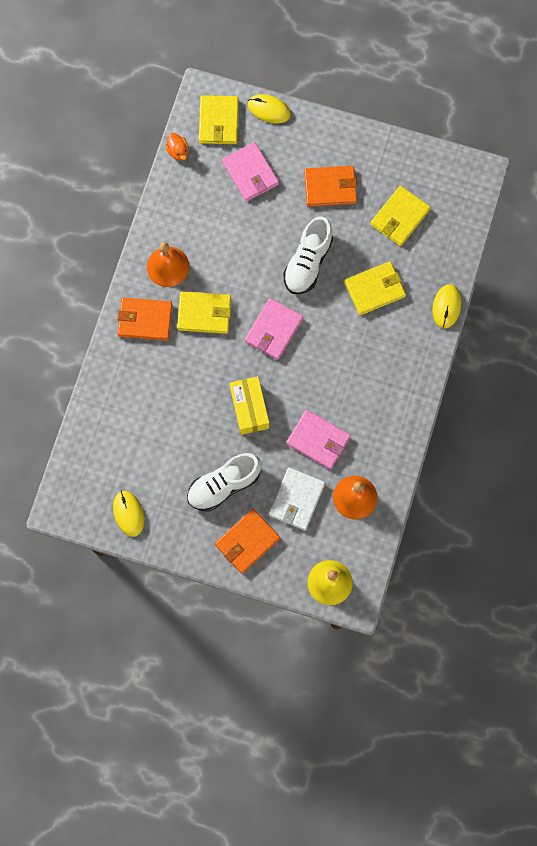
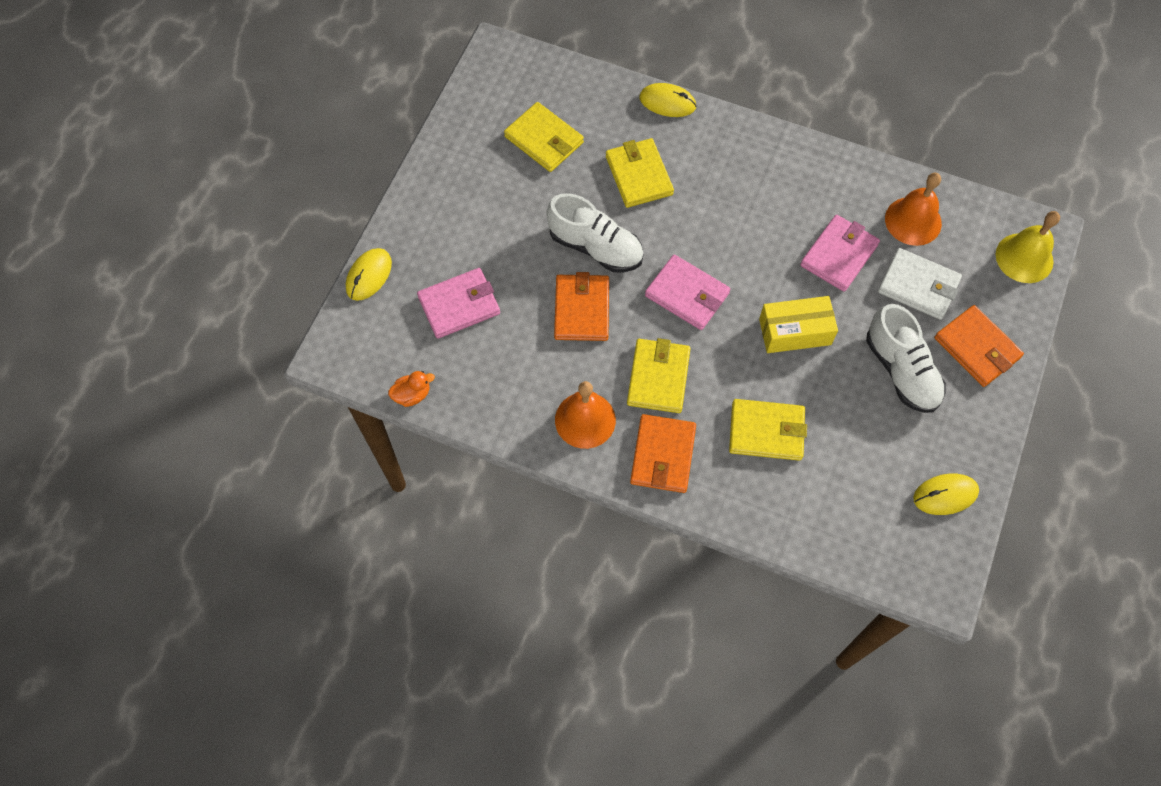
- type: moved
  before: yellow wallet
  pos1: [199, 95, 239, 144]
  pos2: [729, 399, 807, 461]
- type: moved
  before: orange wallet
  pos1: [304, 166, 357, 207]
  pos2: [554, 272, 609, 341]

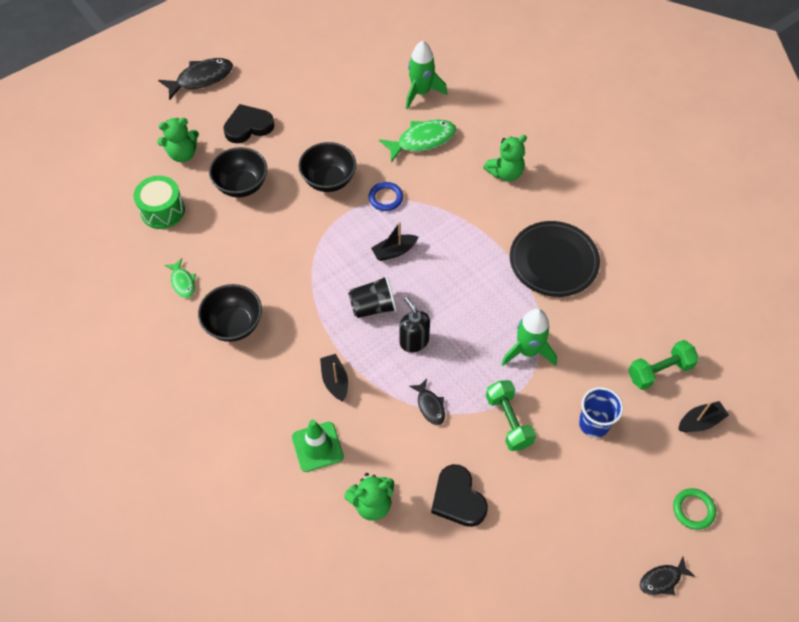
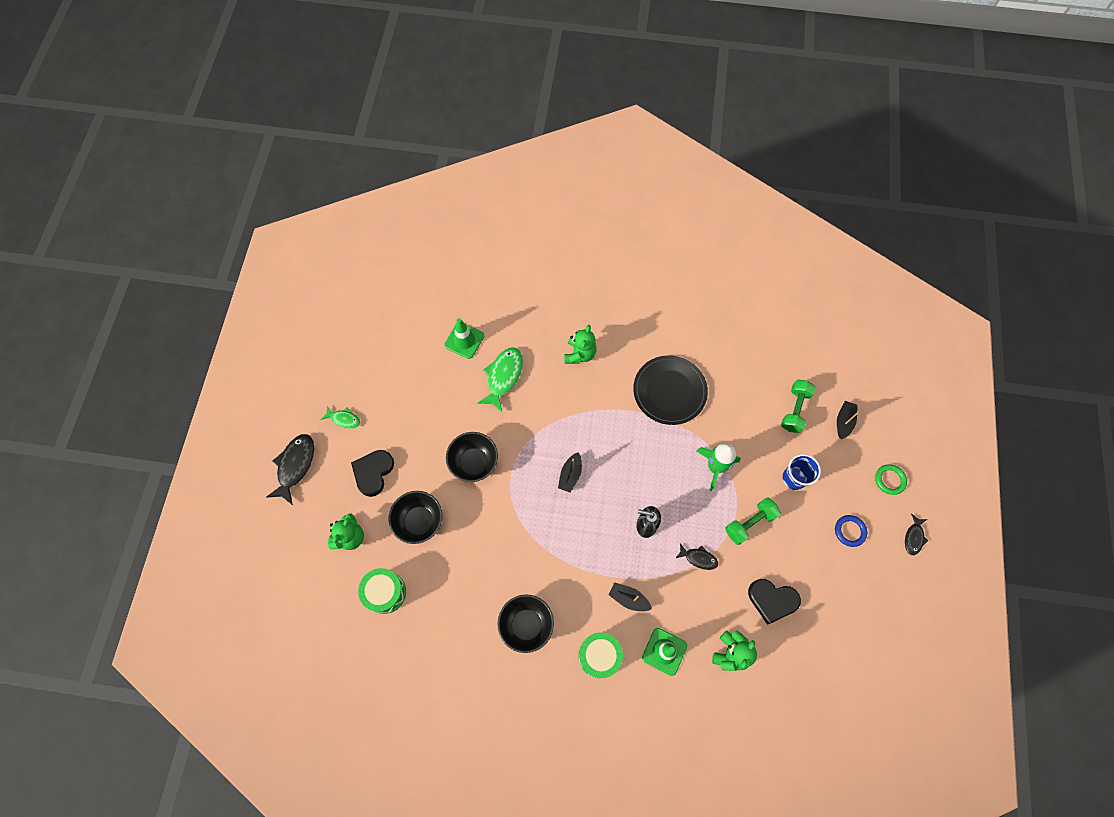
- type: replaced
  before: green rocket
  after: green traffic cone
  pos1: [406, 41, 447, 110]
  pos2: [444, 318, 484, 359]
- type: moved
  before: blue ring
  pos1: [369, 182, 403, 211]
  pos2: [835, 515, 867, 547]
- type: moved
  before: green fish
  pos1: [165, 258, 196, 298]
  pos2: [321, 406, 360, 429]
- type: removed
  before: black cup
  pos1: [348, 275, 397, 318]
- type: turned
  before: green dumbbell
  pos1: [486, 380, 536, 451]
  pos2: [725, 497, 781, 545]
  turn: -60
- type: added
  after: green drum
  pos2: [579, 632, 623, 678]

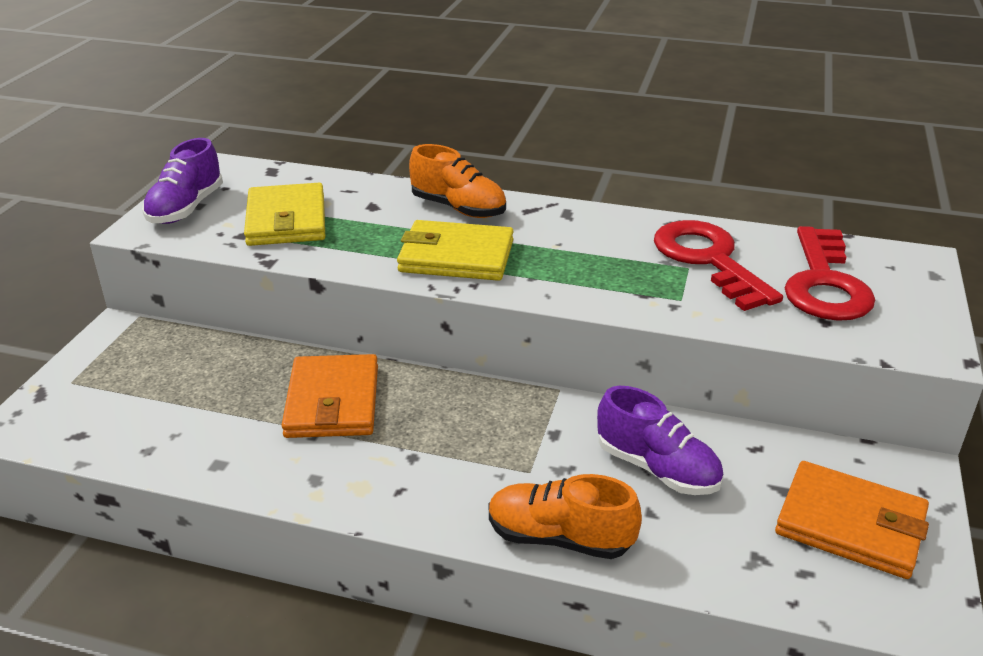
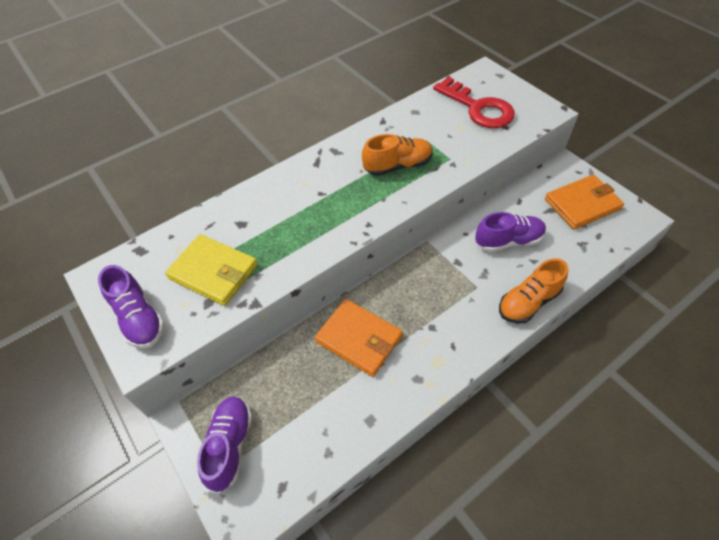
- type: moved
  before: orange shoe
  pos1: [409, 144, 506, 218]
  pos2: [362, 134, 433, 176]
- type: removed
  before: yellow wallet
  pos1: [397, 220, 514, 281]
- type: removed
  before: red key
  pos1: [654, 220, 783, 311]
- type: added
  after: purple shoe
  pos2: [197, 396, 252, 492]

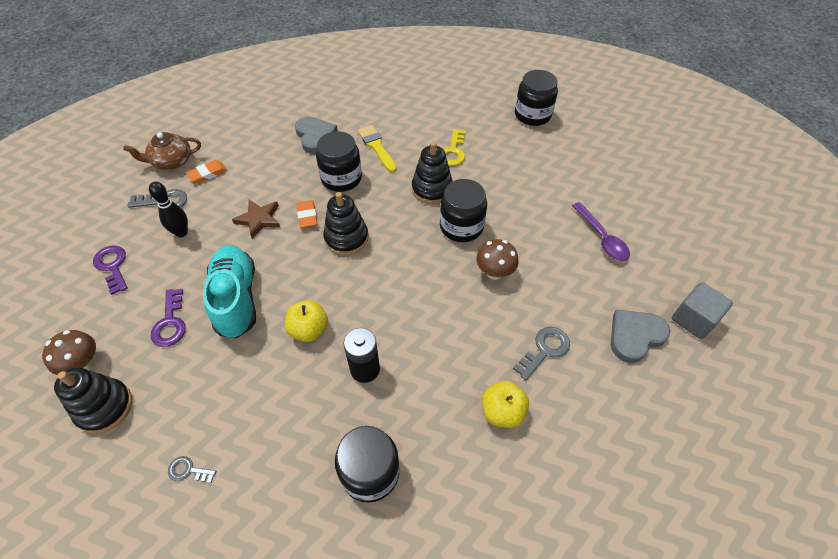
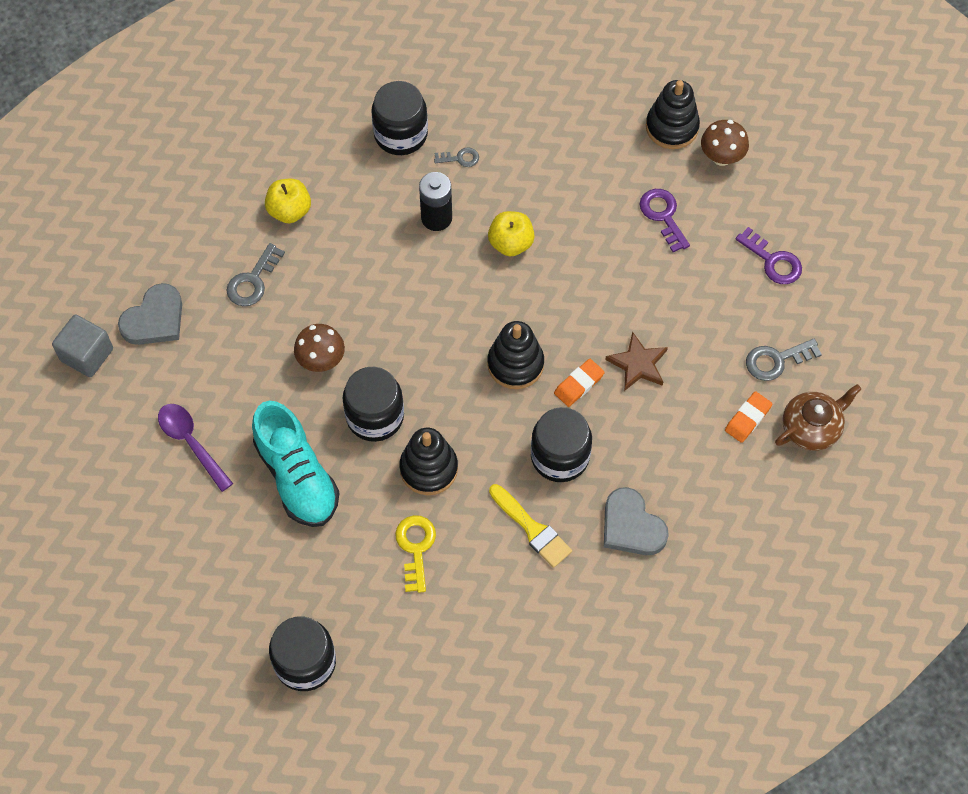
- type: removed
  before: black bowling pin
  pos1: [149, 182, 188, 237]
- type: turned
  before: orange eraser
  pos1: [297, 200, 318, 228]
  pos2: [554, 359, 605, 407]
  turn: 75
- type: moved
  before: turquoise shoe
  pos1: [203, 246, 256, 338]
  pos2: [252, 401, 340, 527]
- type: moved
  before: grey key
  pos1: [168, 456, 217, 483]
  pos2: [434, 147, 479, 167]

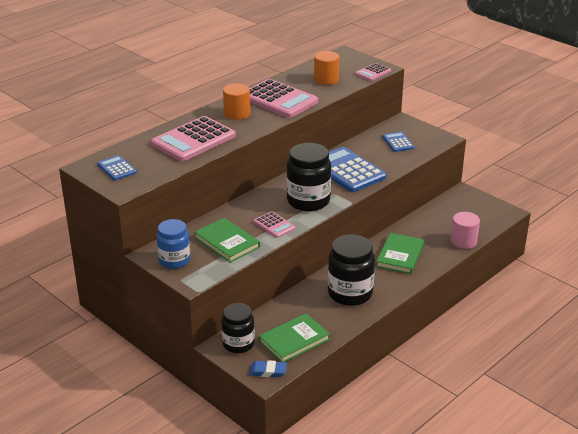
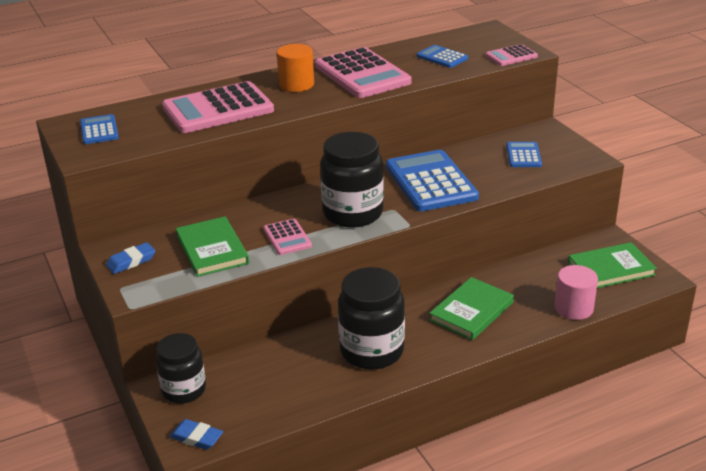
- type: replaced
  before: orange cylinder
  after: blue calculator
  pos1: [314, 51, 339, 85]
  pos2: [417, 45, 468, 68]
- type: replaced
  before: blue jar
  after: blue eraser
  pos1: [156, 219, 190, 269]
  pos2: [106, 242, 155, 274]
- type: moved
  before: green book
  pos1: [259, 314, 330, 362]
  pos2: [568, 242, 657, 288]

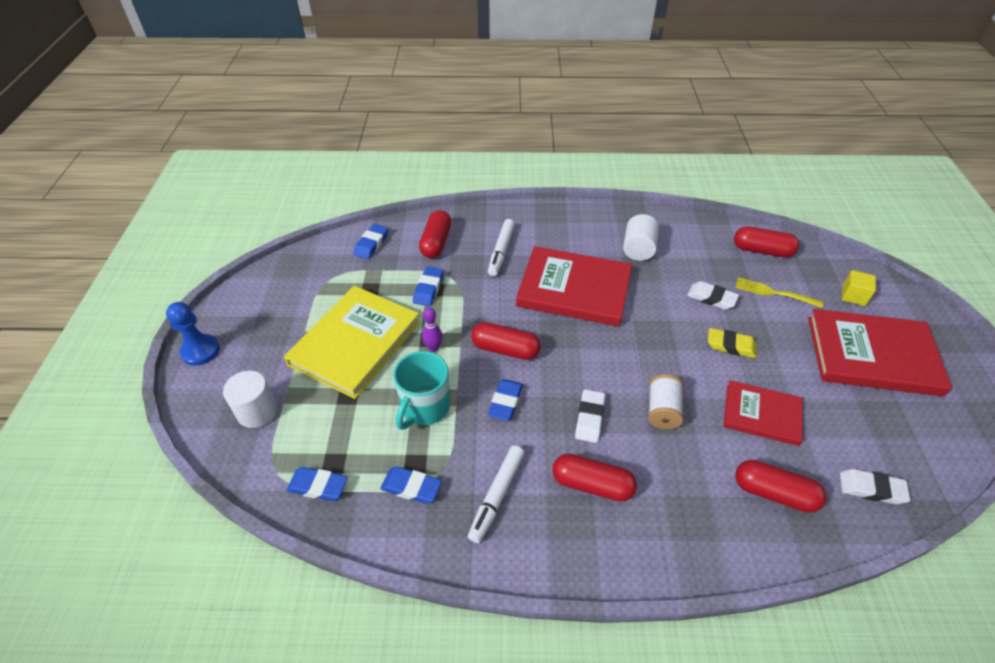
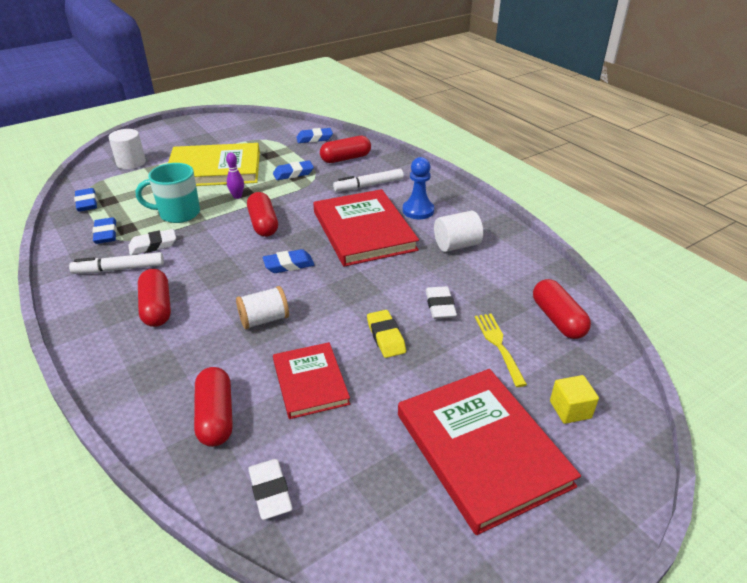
- type: moved
  before: blue pawn
  pos1: [166, 302, 220, 366]
  pos2: [403, 157, 434, 219]
- type: moved
  before: blue eraser
  pos1: [488, 379, 523, 421]
  pos2: [263, 249, 314, 273]
- type: moved
  before: white eraser
  pos1: [575, 389, 605, 443]
  pos2: [128, 229, 176, 255]

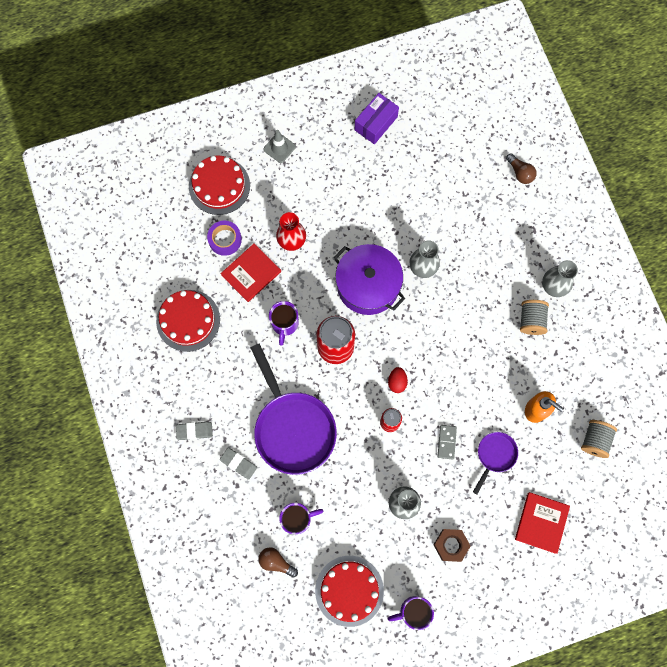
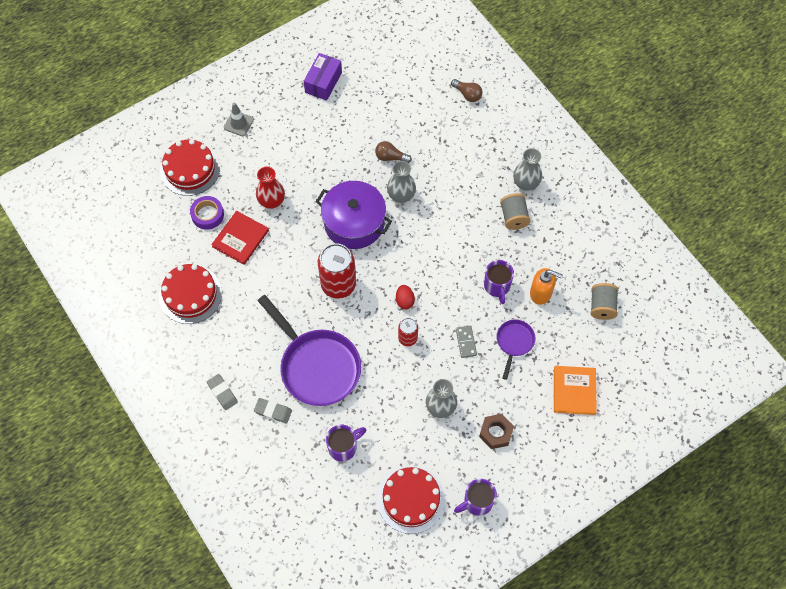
- type: moved
  before: purple mug
  pos1: [269, 301, 299, 346]
  pos2: [484, 260, 514, 304]
- type: turned
  before: grey eraser
  pos1: [176, 422, 213, 440]
  pos2: [207, 374, 238, 410]
  turn: 75
- type: recoloured
  before: red book
  after: orange book
  pos1: [515, 492, 570, 554]
  pos2: [554, 366, 597, 415]
- type: moved
  before: brown light bulb
  pos1: [258, 547, 298, 578]
  pos2: [375, 141, 412, 163]

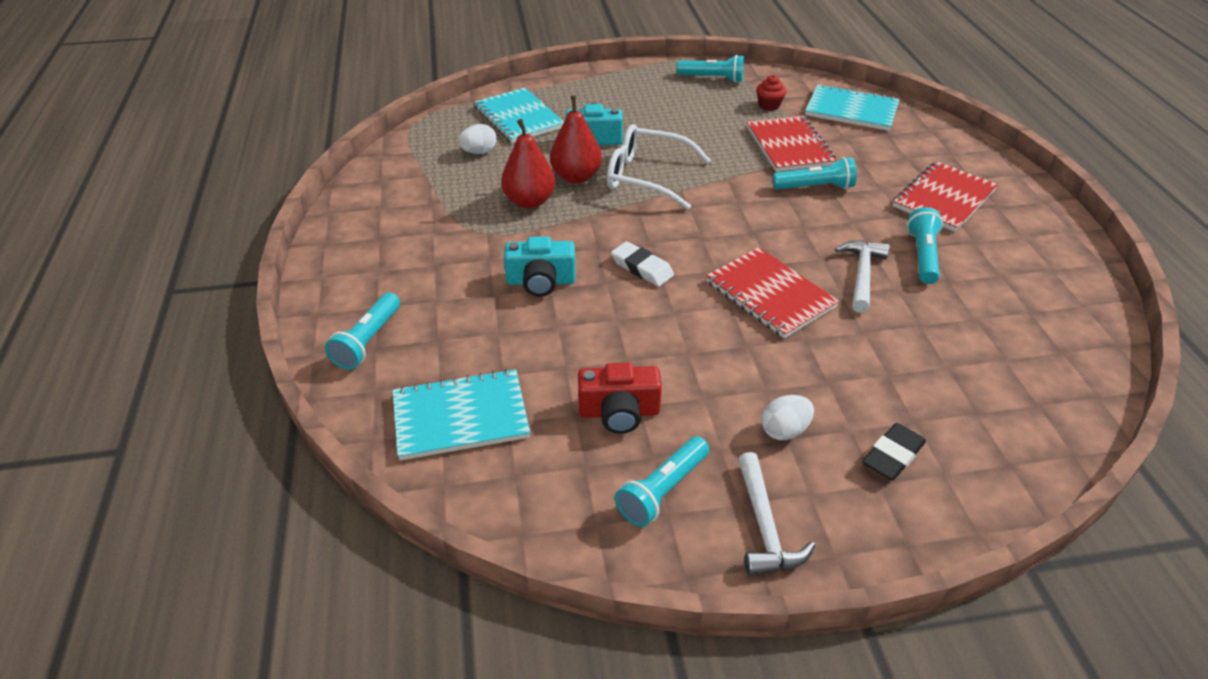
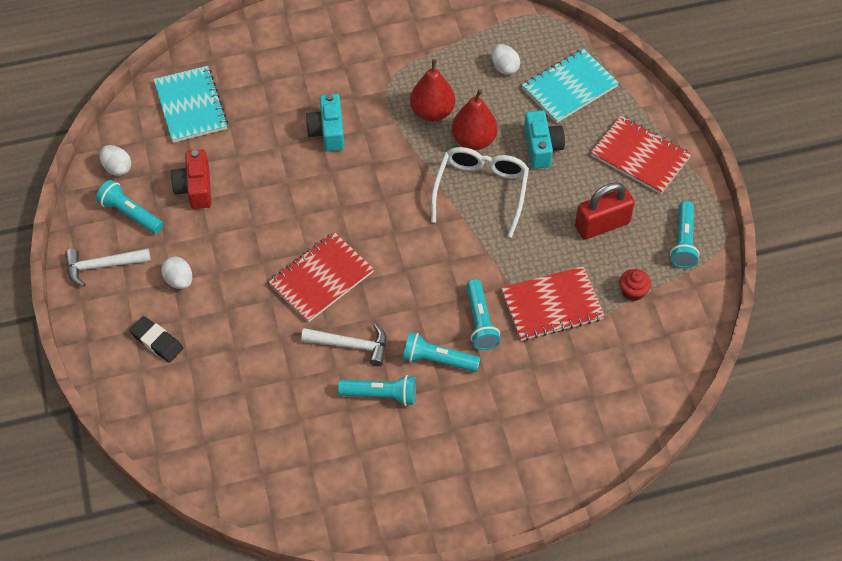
- type: removed
  before: turquoise notebook
  pos1: [805, 84, 900, 131]
- type: moved
  before: red notebook
  pos1: [893, 161, 998, 232]
  pos2: [591, 116, 691, 194]
- type: removed
  before: white eraser
  pos1: [611, 241, 674, 287]
- type: moved
  before: turquoise flashlight
  pos1: [325, 293, 400, 370]
  pos2: [403, 332, 480, 372]
- type: added
  after: white egg
  pos2: [99, 145, 131, 176]
- type: added
  after: red padlock
  pos2: [575, 182, 635, 240]

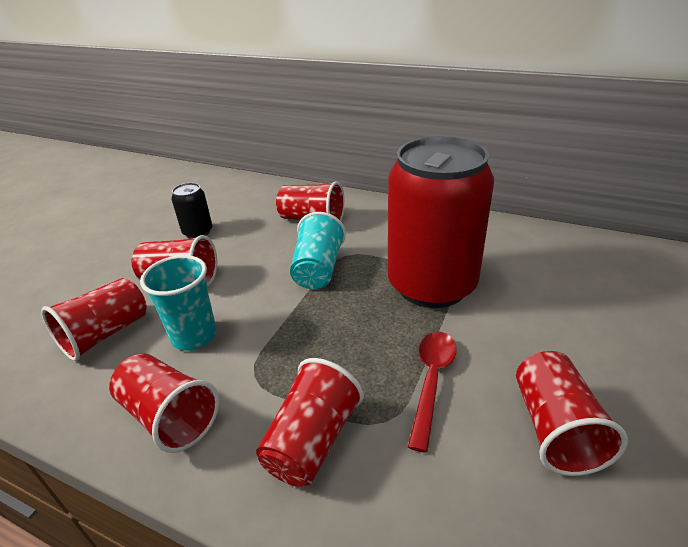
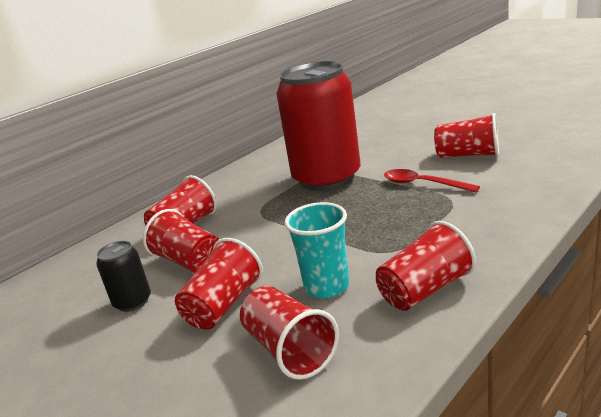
- type: removed
  before: turquoise cup
  pos1: [290, 212, 346, 289]
- type: moved
  before: red cup
  pos1: [256, 358, 364, 487]
  pos2: [143, 209, 219, 273]

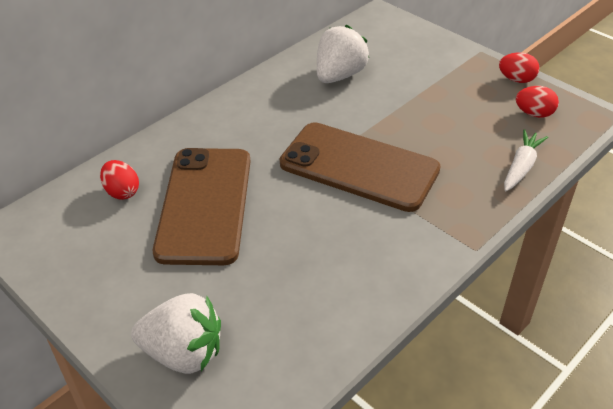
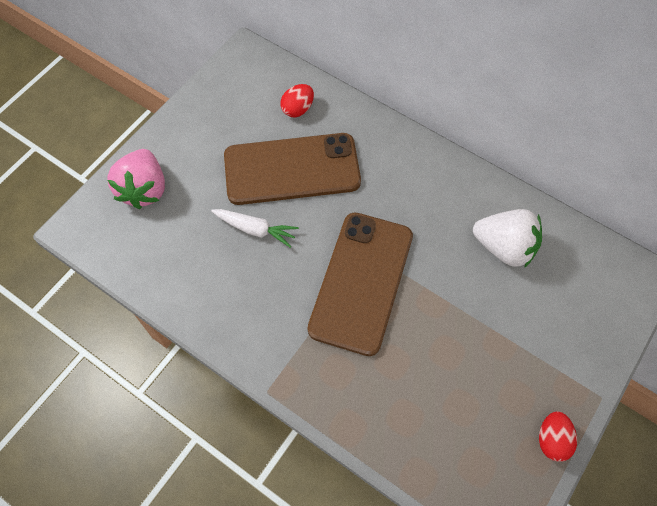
- type: removed
  before: red egg
  pos1: [516, 86, 559, 118]
- type: moved
  before: white carrot
  pos1: [504, 129, 548, 191]
  pos2: [211, 209, 299, 248]
- type: recoloured
  before: white strawberry
  after: pink strawberry
  pos1: [131, 293, 221, 374]
  pos2: [107, 149, 165, 209]

